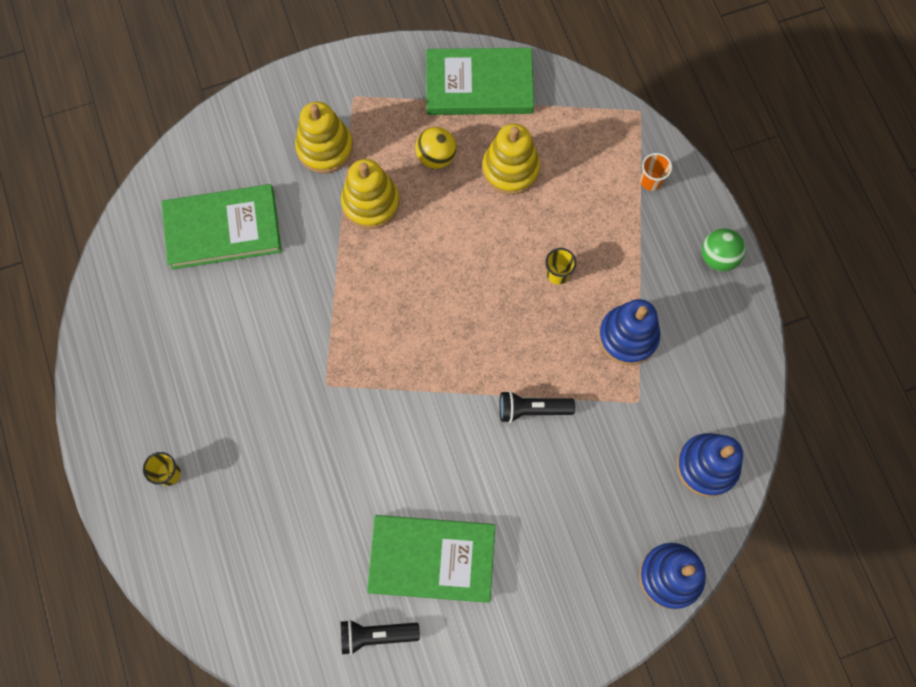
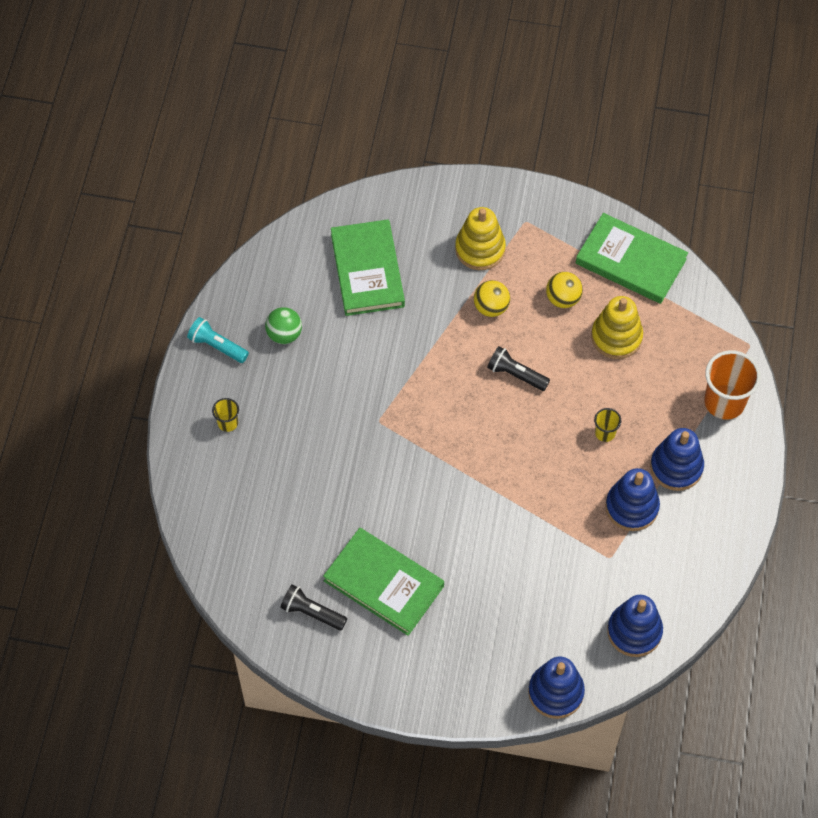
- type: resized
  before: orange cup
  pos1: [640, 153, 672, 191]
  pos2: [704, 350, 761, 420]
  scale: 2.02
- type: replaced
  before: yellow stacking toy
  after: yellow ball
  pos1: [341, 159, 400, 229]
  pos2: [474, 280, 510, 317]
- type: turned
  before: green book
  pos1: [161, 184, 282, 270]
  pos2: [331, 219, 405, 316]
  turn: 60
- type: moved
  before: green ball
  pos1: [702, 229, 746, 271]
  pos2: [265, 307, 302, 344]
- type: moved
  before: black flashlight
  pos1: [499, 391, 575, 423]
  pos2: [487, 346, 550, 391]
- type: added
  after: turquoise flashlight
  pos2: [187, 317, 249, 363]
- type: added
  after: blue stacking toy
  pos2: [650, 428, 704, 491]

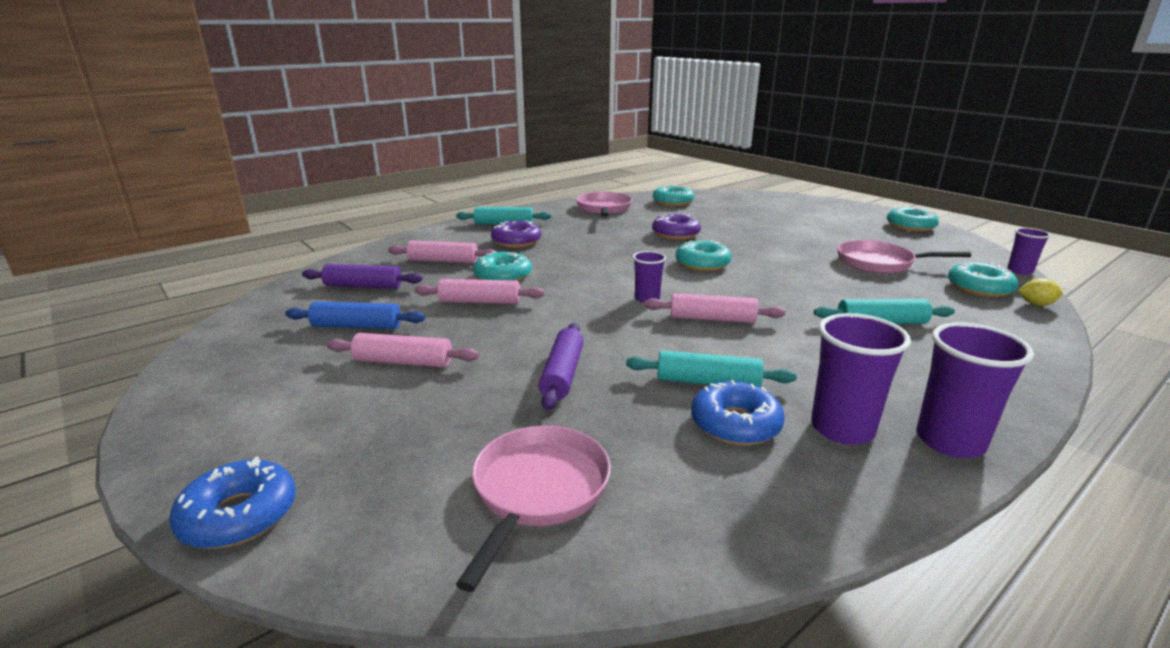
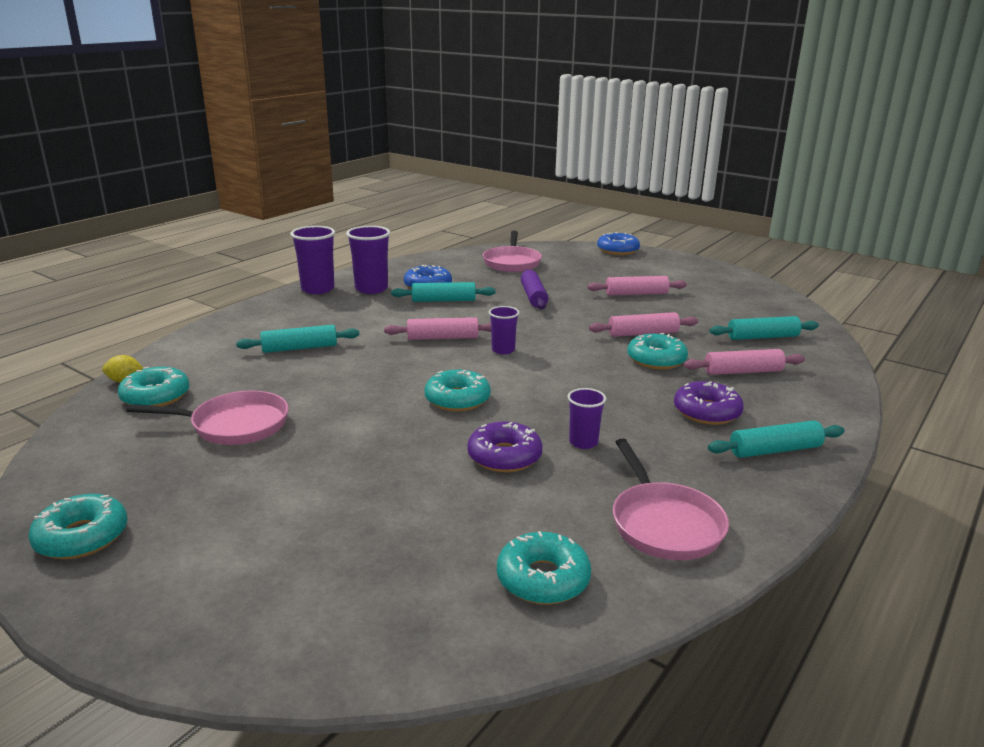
- type: moved
  before: purple cup
  pos1: [1007, 228, 1051, 275]
  pos2: [568, 388, 606, 449]
- type: recoloured
  before: purple rolling pin
  after: turquoise rolling pin
  pos1: [302, 264, 423, 289]
  pos2: [709, 316, 819, 340]
- type: removed
  before: blue rolling pin
  pos1: [285, 301, 425, 329]

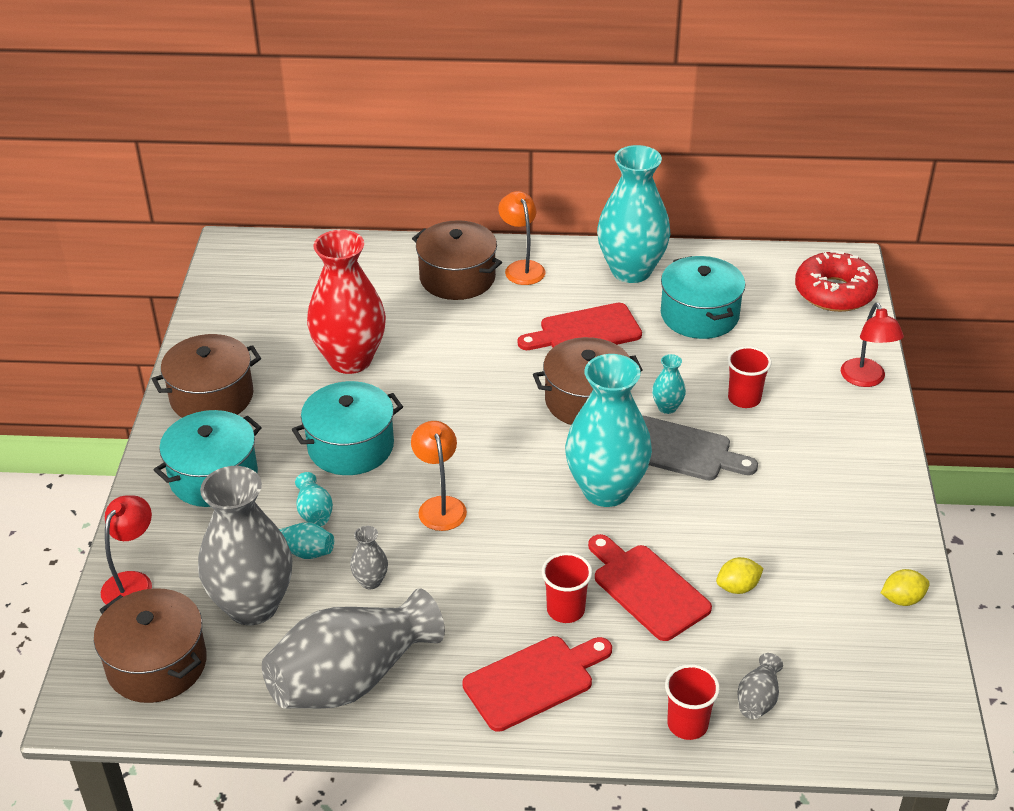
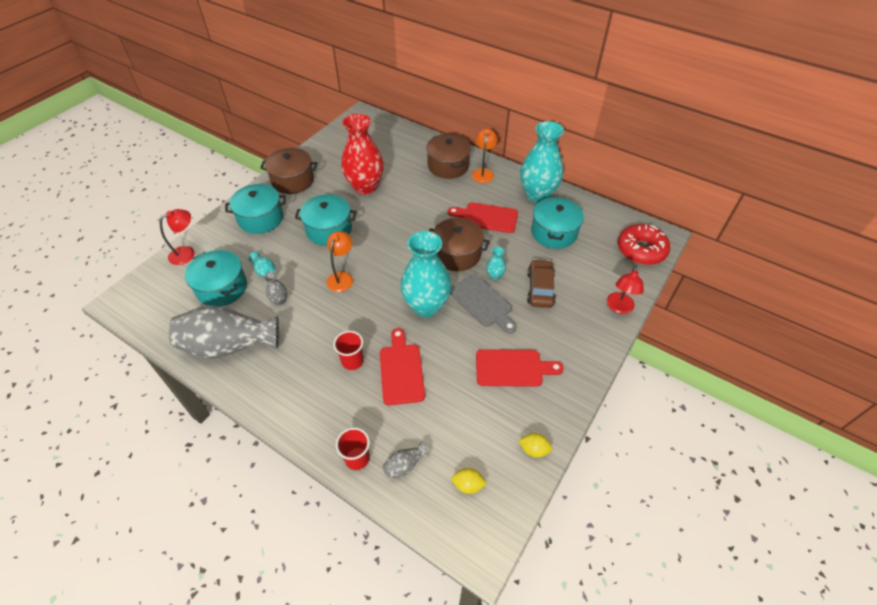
- type: replaced
  before: red cup
  after: brown car
  pos1: [727, 346, 772, 408]
  pos2: [527, 259, 556, 308]
- type: replaced
  before: grey vase
  after: turquoise pot
  pos1: [198, 466, 292, 625]
  pos2: [185, 250, 247, 307]
- type: removed
  before: turquoise vase
  pos1: [295, 472, 333, 526]
- type: moved
  before: yellow lemon
  pos1: [716, 557, 764, 594]
  pos2: [452, 468, 487, 494]
- type: removed
  before: brown pot
  pos1: [94, 588, 207, 703]
- type: moved
  before: red cutting board
  pos1: [462, 636, 612, 732]
  pos2: [476, 349, 564, 387]

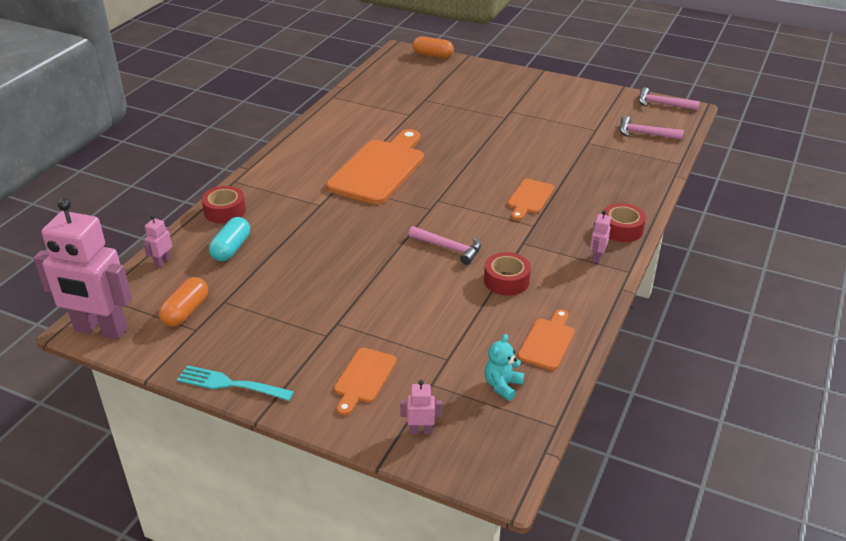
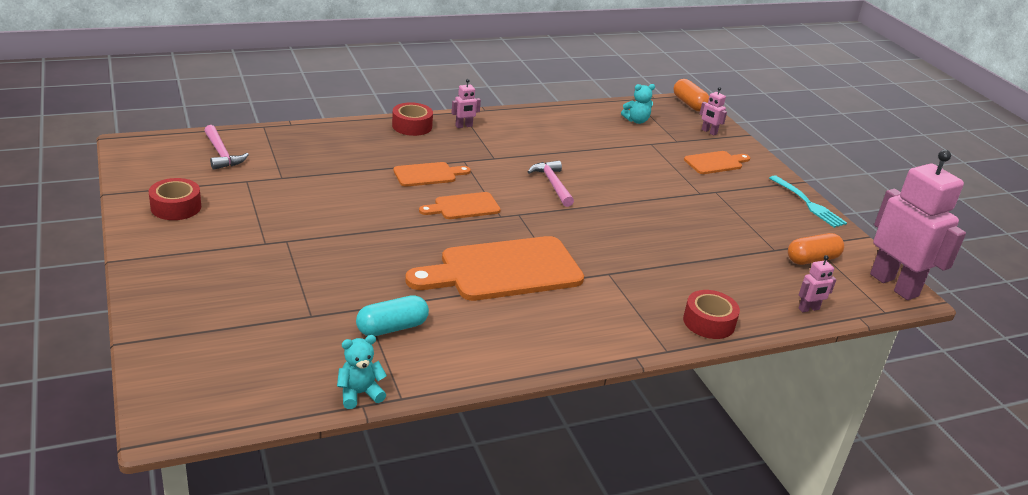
- type: moved
  before: orange capsule
  pos1: [412, 36, 454, 58]
  pos2: [673, 79, 709, 111]
- type: removed
  before: pink hammer
  pos1: [638, 87, 700, 111]
- type: moved
  before: turquoise capsule
  pos1: [209, 217, 250, 261]
  pos2: [356, 295, 429, 336]
- type: moved
  before: red tape
  pos1: [484, 252, 531, 296]
  pos2: [149, 178, 201, 220]
- type: moved
  before: orange cutting board
  pos1: [518, 309, 575, 370]
  pos2: [419, 192, 501, 219]
- type: added
  after: turquoise teddy bear
  pos2: [337, 335, 387, 409]

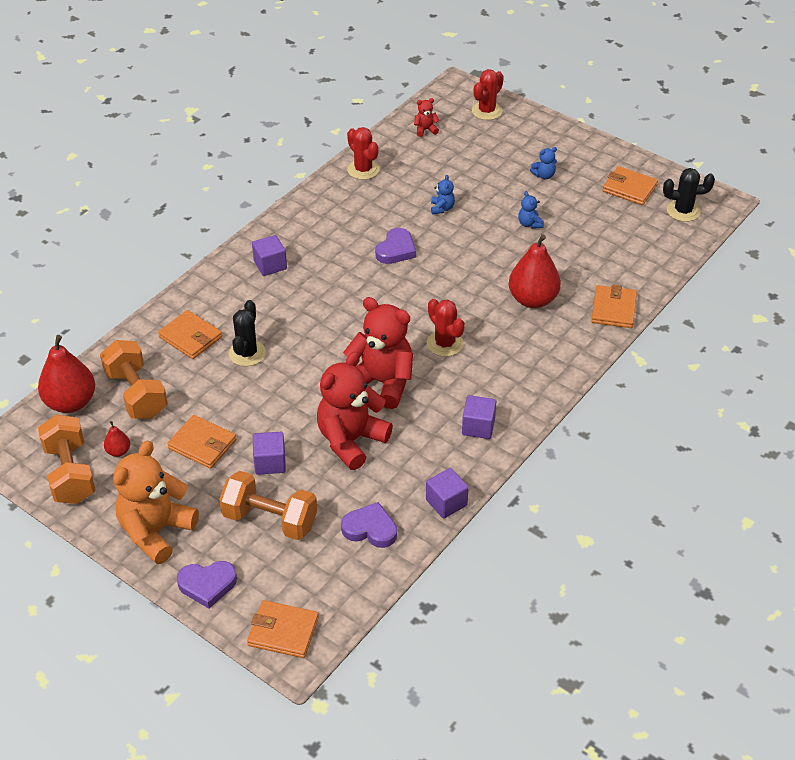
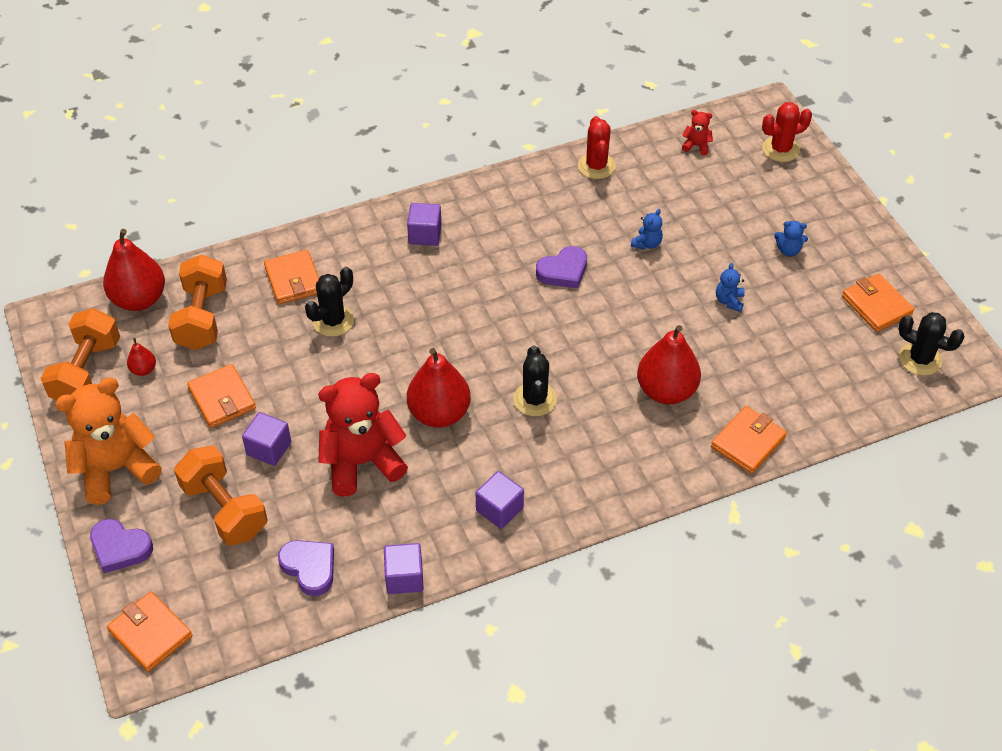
- type: replaced
  before: red teddy bear
  after: red pear
  pos1: [343, 297, 413, 409]
  pos2: [407, 348, 471, 428]
- type: recoloured
  before: red cactus
  after: black cactus
  pos1: [427, 299, 465, 357]
  pos2: [513, 346, 557, 416]

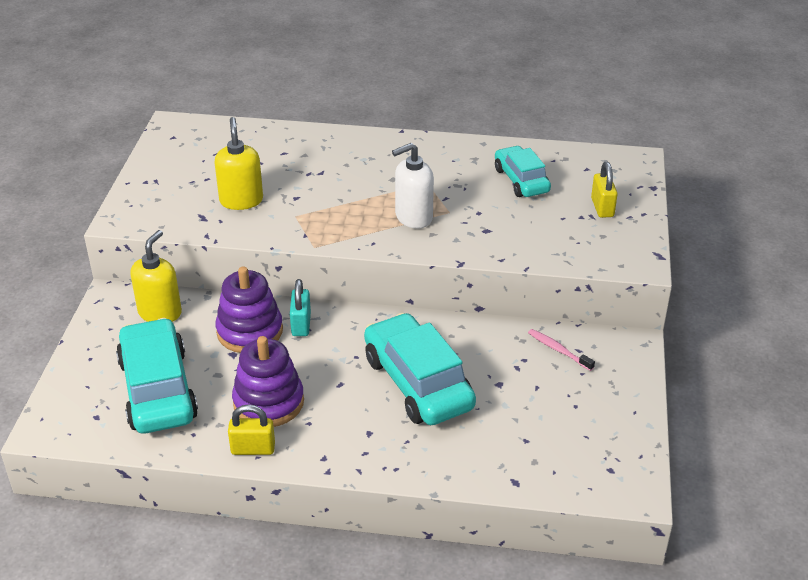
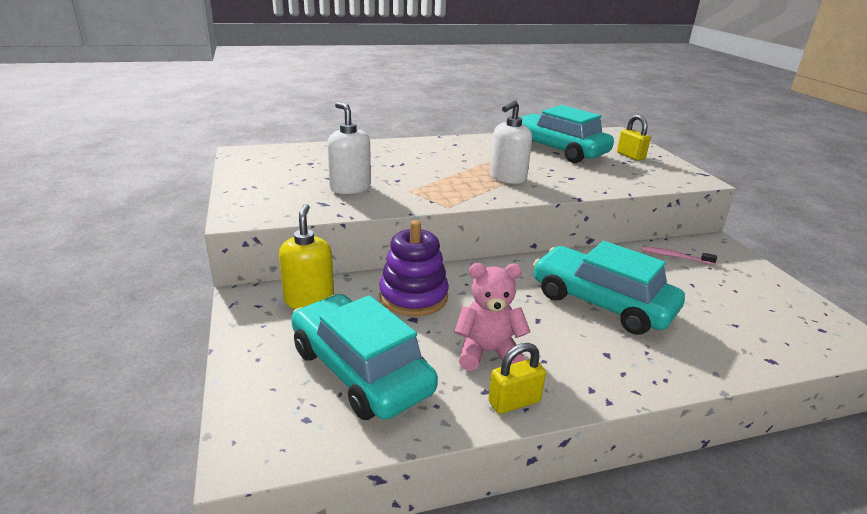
- type: recoloured
  before: yellow soap dispenser
  after: white soap dispenser
  pos1: [214, 117, 263, 210]
  pos2: [327, 102, 371, 194]
- type: resized
  before: turquoise car
  pos1: [495, 146, 551, 197]
  pos2: [521, 105, 614, 163]
  scale: 1.65
- type: removed
  before: turquoise padlock
  pos1: [290, 279, 311, 336]
- type: replaced
  before: purple stacking toy
  after: pink teddy bear
  pos1: [232, 336, 304, 427]
  pos2: [454, 263, 530, 371]

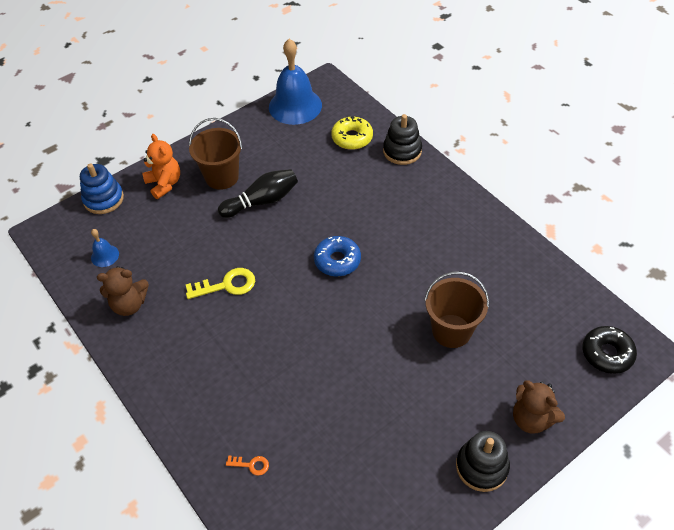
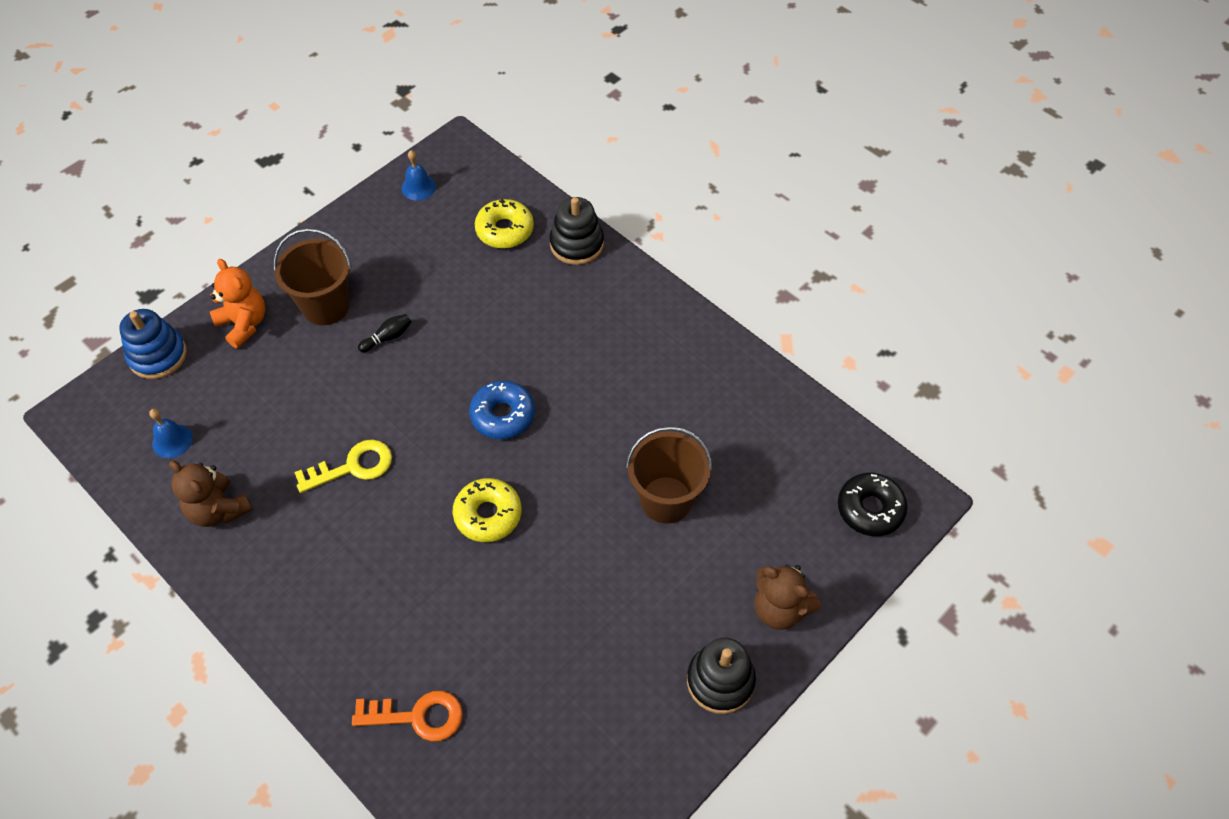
- type: resized
  before: blue bell
  pos1: [269, 39, 322, 125]
  pos2: [402, 150, 436, 201]
  scale: 0.45
- type: resized
  before: black bowling pin
  pos1: [218, 169, 298, 218]
  pos2: [358, 314, 411, 353]
  scale: 0.5
- type: turned
  before: brown teddy bear
  pos1: [97, 266, 149, 316]
  pos2: [169, 461, 253, 527]
  turn: 60
- type: resized
  before: orange key
  pos1: [226, 455, 269, 476]
  pos2: [352, 691, 463, 742]
  scale: 1.89
- type: added
  after: yellow donut
  pos2: [453, 478, 522, 542]

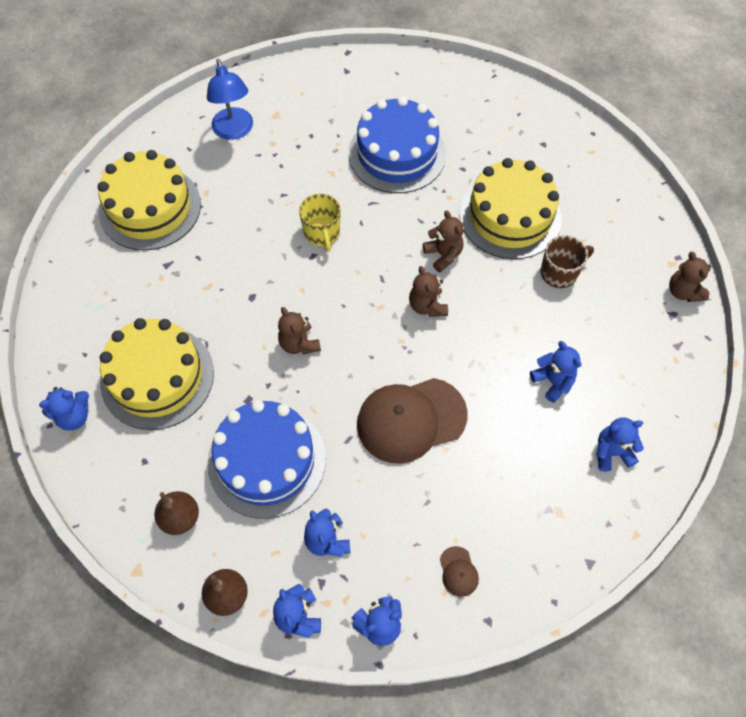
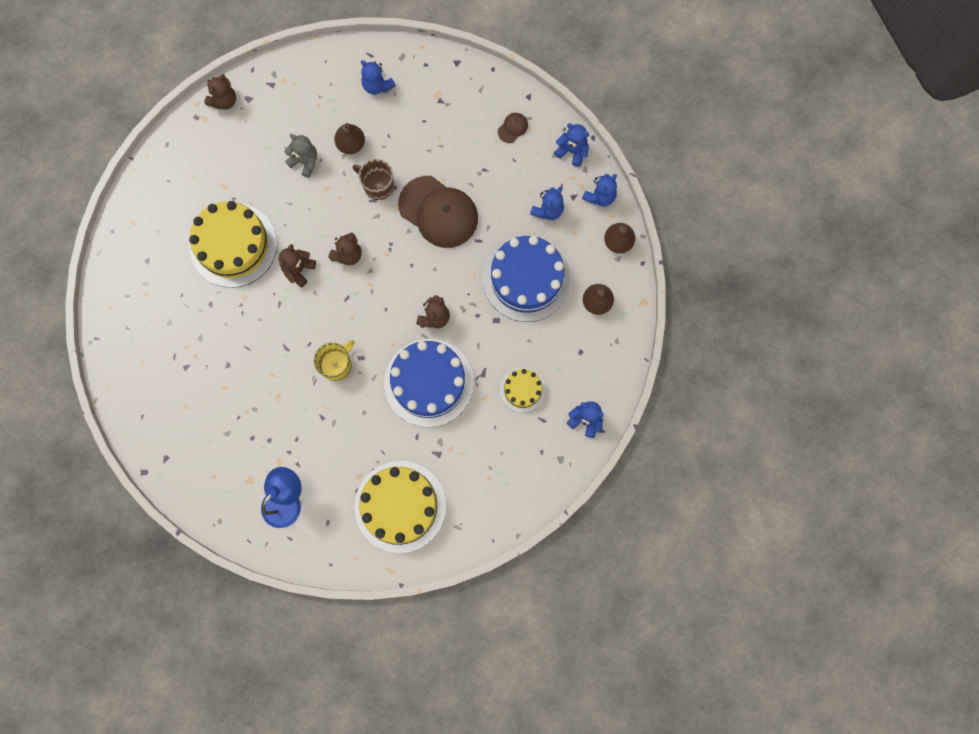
- type: moved
  before: blue cake
  pos1: [349, 96, 446, 193]
  pos2: [384, 339, 474, 427]
- type: moved
  before: brown mug
  pos1: [540, 235, 594, 288]
  pos2: [352, 159, 394, 200]
- type: resized
  before: yellow cake
  pos1: [100, 318, 214, 430]
  pos2: [500, 368, 546, 413]
  scale: 0.51
- type: replaced
  before: blue teddy bear
  after: brown pear
  pos1: [530, 341, 582, 403]
  pos2: [334, 123, 365, 154]
- type: added
  after: grey teddy bear
  pos2: [285, 134, 317, 178]

